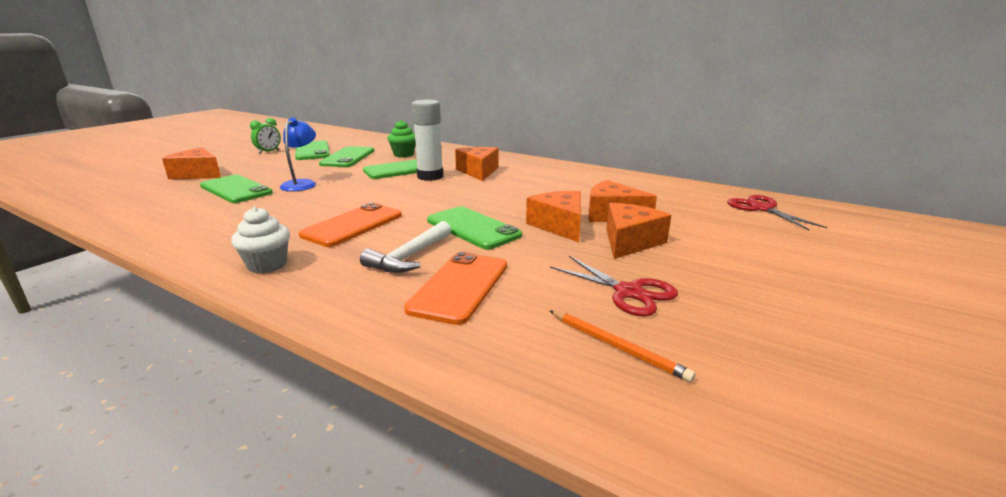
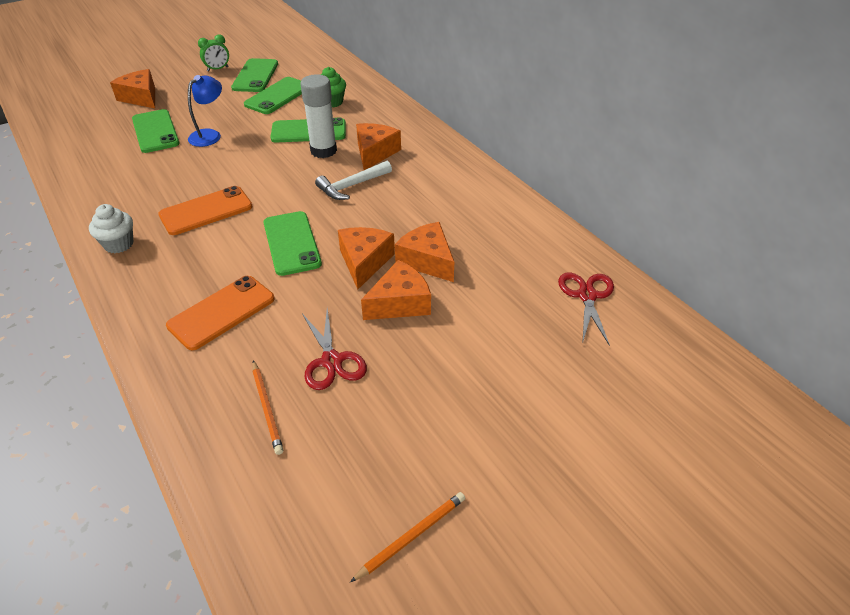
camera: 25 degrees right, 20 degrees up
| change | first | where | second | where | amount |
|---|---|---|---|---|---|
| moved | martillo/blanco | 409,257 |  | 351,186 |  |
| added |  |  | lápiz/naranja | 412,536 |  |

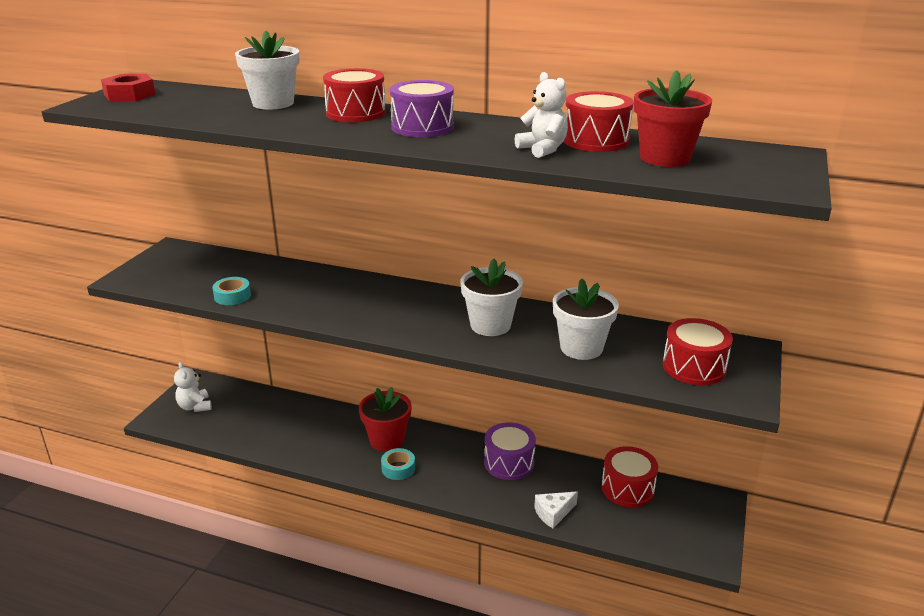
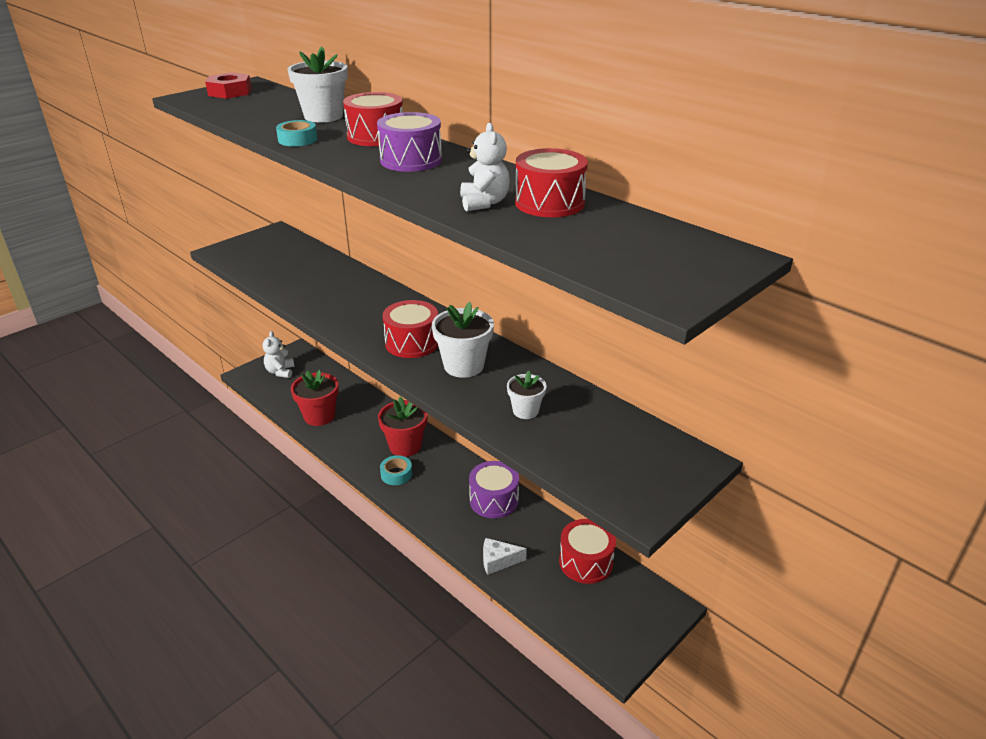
camera: 25 degrees right, 5 degrees up
| change | first | where | second | where | amount |
|---|---|---|---|---|---|
| moved | cinta adhesiva/turquesa | 232,296 |  | 297,140 |  |
| resized | maceta/blanco | 581,348 |  | 525,411 | x0.60 |
| moved | maceta/rojo | 665,158 |  | 319,416 |  |
| moved | tambor/rojo | 694,367 |  | 412,343 |  |

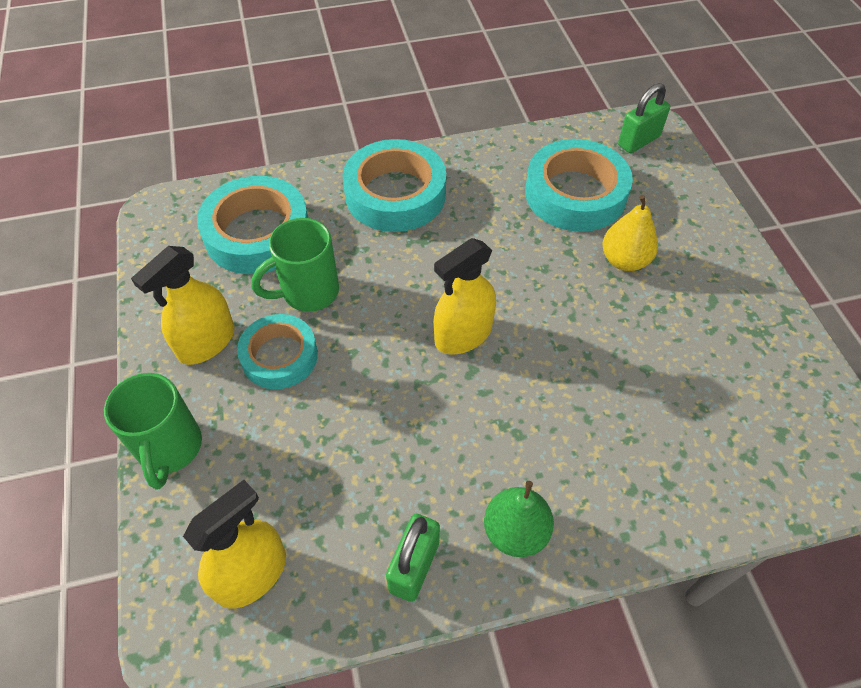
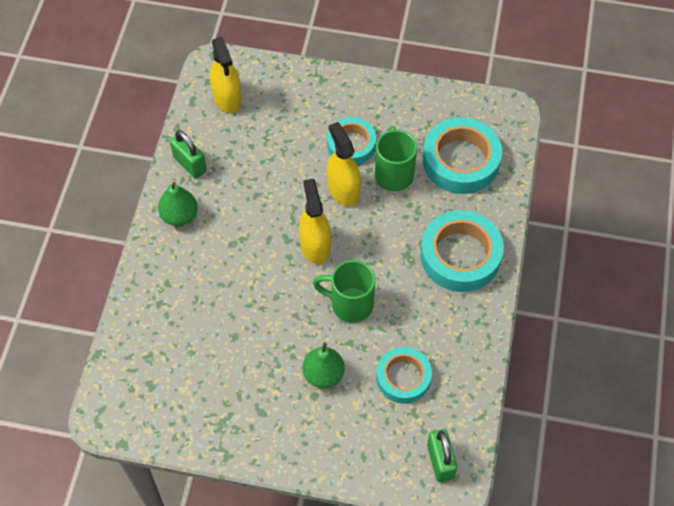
camera: 115 degrees right, 5 degrees up
| change | first | where | second | where | amount |
|---|---|---|---|---|---|
| moved | taza/verde | 170,448 |  | 350,304 |  |
| moved | pulverizador/amarillo | 206,342 |  | 343,189 |  |
| resized | cinta adhesiva/turquesa | 575,194 |  | 403,377 | x0.64 |
| recoloured | pera/amarillo | 624,260 | pera/verde | 323,374 |  |

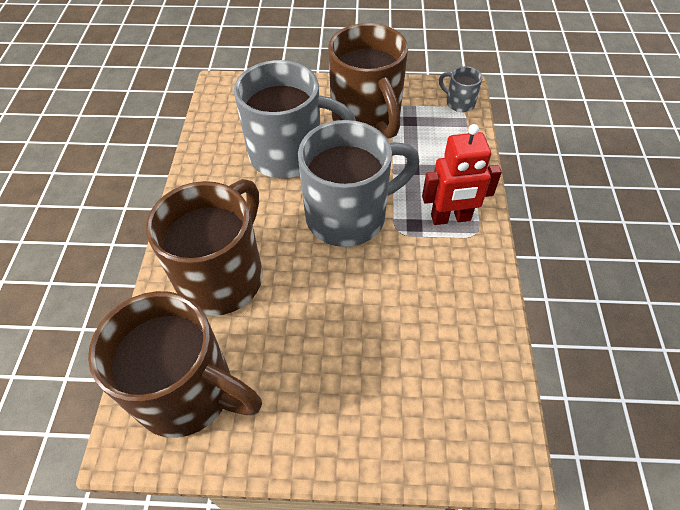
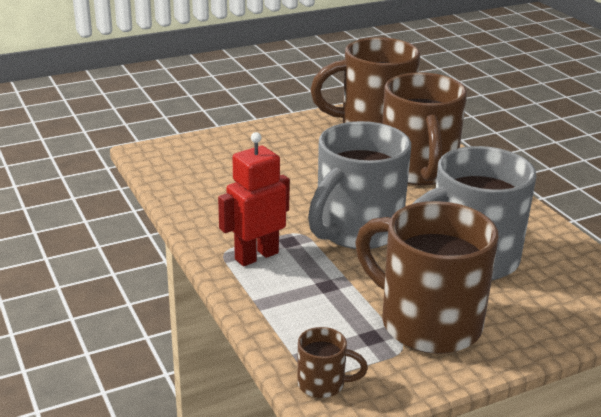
camera: 150 degrees right, 25 degrees down
| change | first | where | second | where | amount |
|---|---|---|---|---|---|
| recoloured | taza/gris | 459,103 | taza/marrón | 323,384 |  |

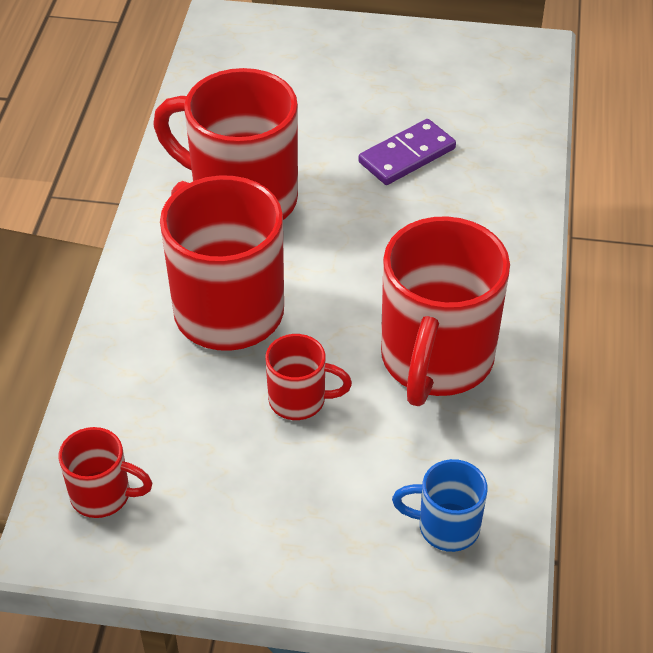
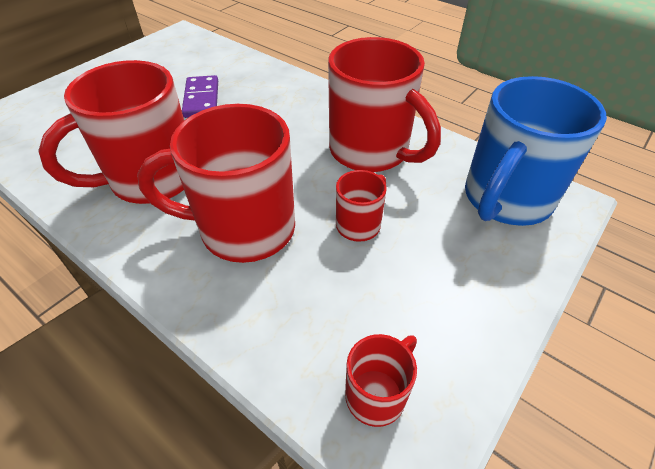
camera: 60 degrees left, 0 degrees up
| change | first | where | second | where | amount |
|---|---|---|---|---|---|
| resized | taza/azul | 446,527 |  | 505,199 | x2.07 |

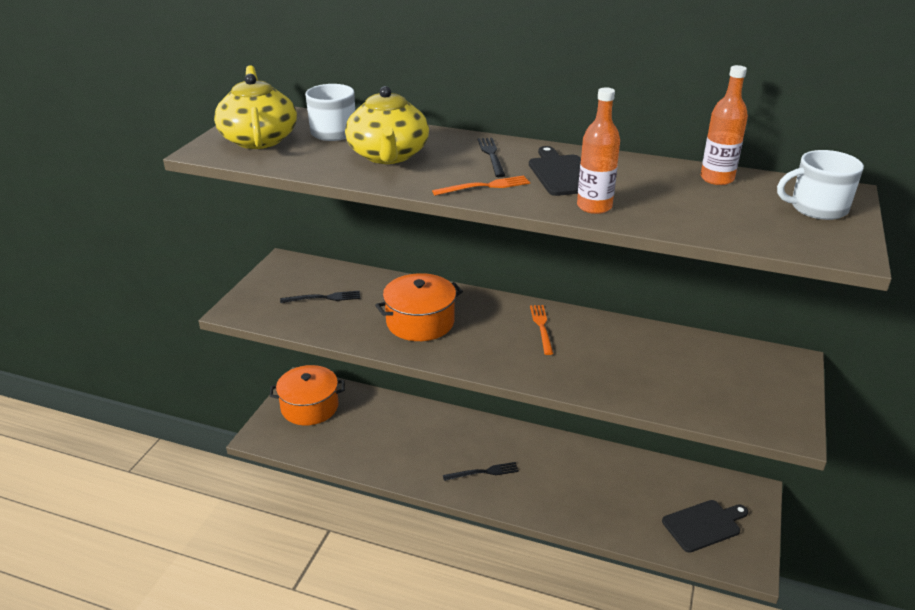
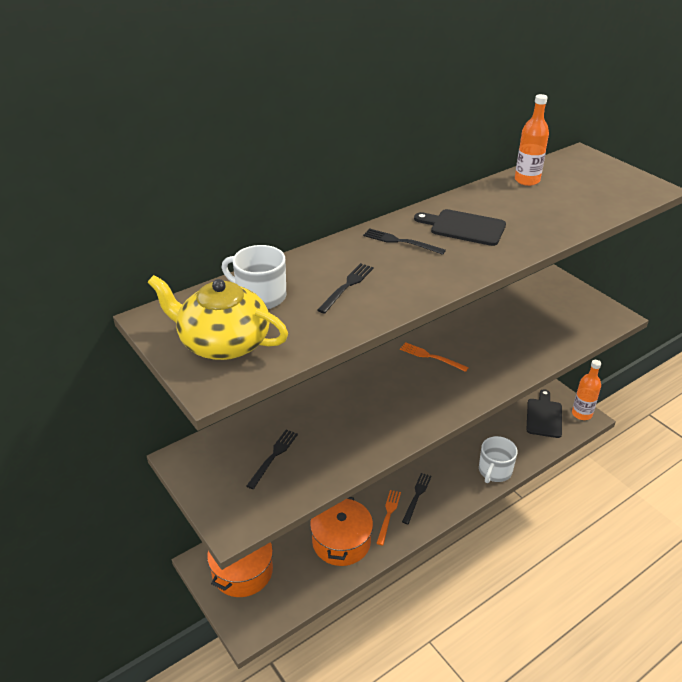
camera: 55 degrees left, 5 degrees up
| change | first | where | second | where | amount |
|---|---|---|---|---|---|
| replaced | tetera/amarillo | 388,155 | tenedor/negro | 347,286 |  |
| moved | olla/naranja | 420,322 |  | 341,542 |  |
| moved | tenedor/naranja | 485,186 |  | 388,515 |  |
| moved | botella/naranja | 594,206 |  | 581,414 |  |
| moved | taza/blanco | 817,208 |  | 494,471 |  |

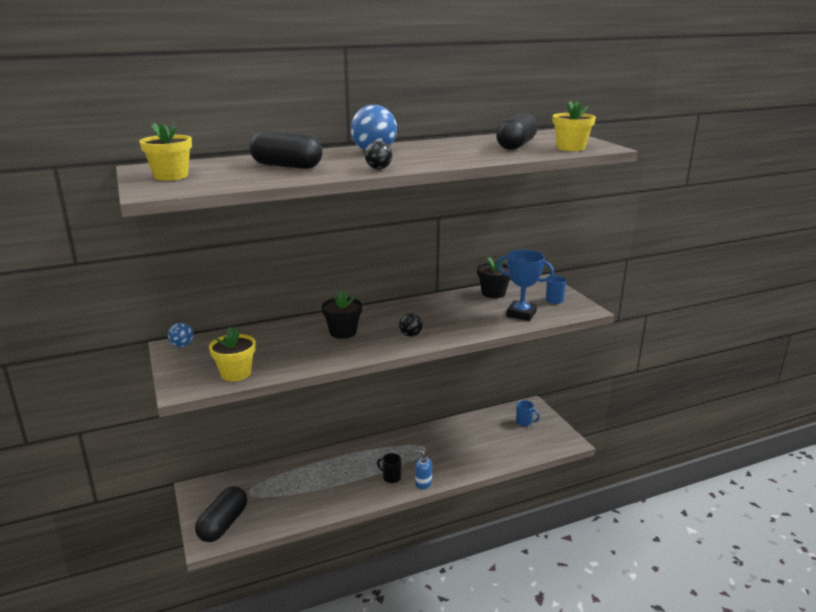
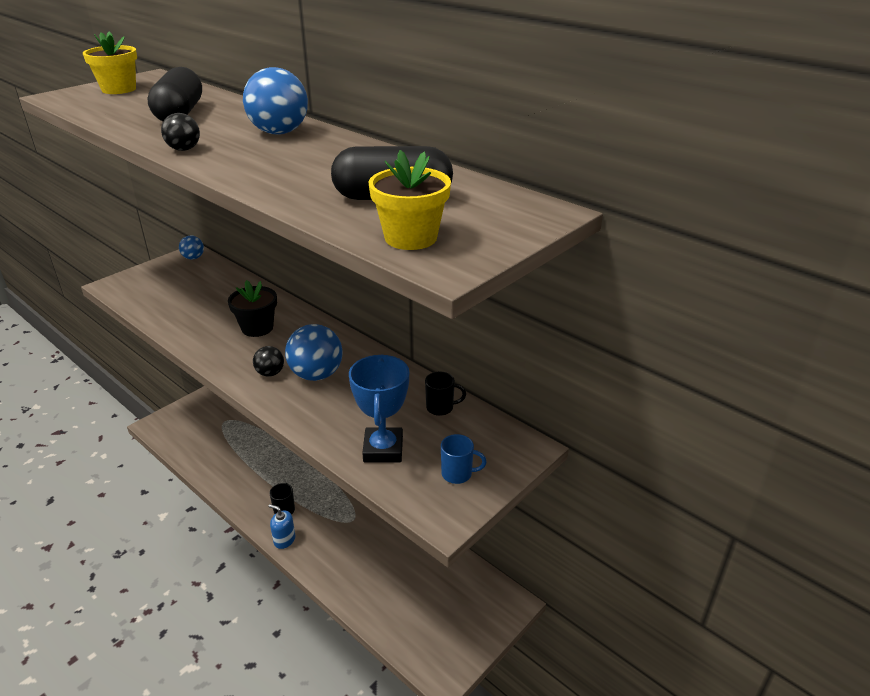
camera: 65 degrees right, 10 degrees up
| change | first | where | second | where | amount |
|---|---|---|---|---|---|
| removed | cápsula/negro | 223,524 |  |  |  |
| removed | maceta/amarillo | 236,373 |  |  |  |
| turned | dispensador de jabón/azul | 423,483 |  | 284,540 | 60 degrees counterclockwise |
| replaced | maceta/negro | 493,293 | taza/negro | 441,408 |  |
| removed | taza/azul | 524,422 |  |  |  |
| added |  |  | pelota/azul | 316,375 |  |

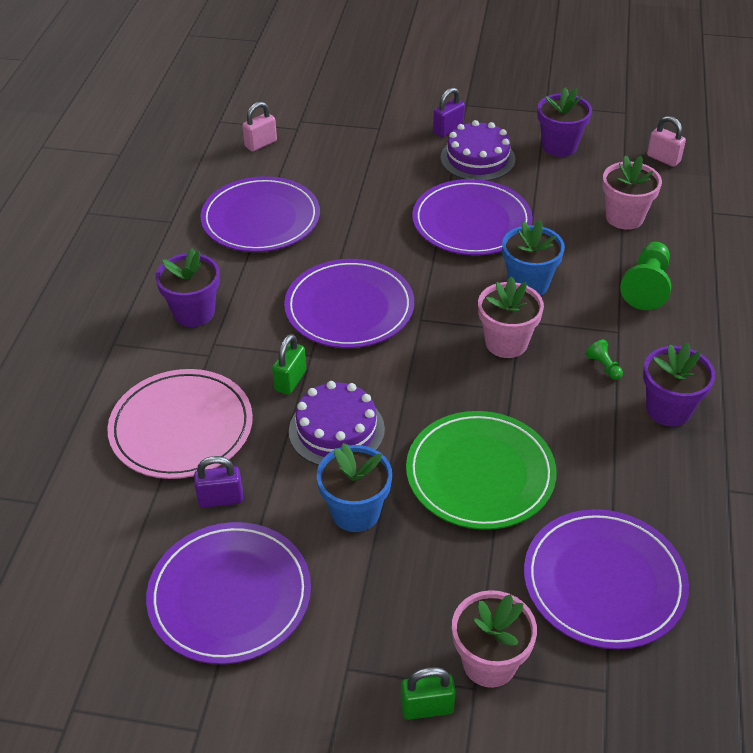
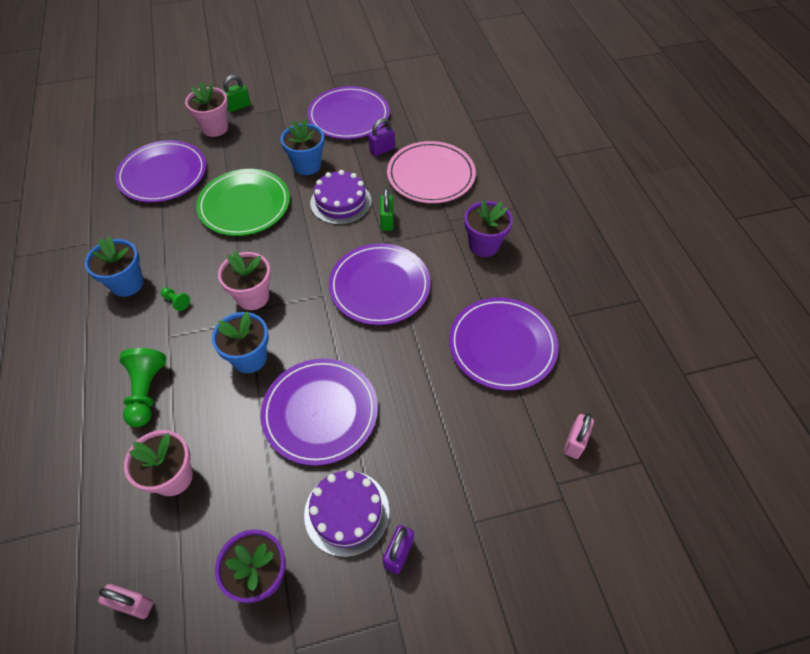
camera: 155 degrees right, 10 degrees up
| change | first | where | second | where | amount |
|---|---|---|---|---|---|
| recoloured | maceta/morado | 668,409 | maceta/azul | 127,284 |  |

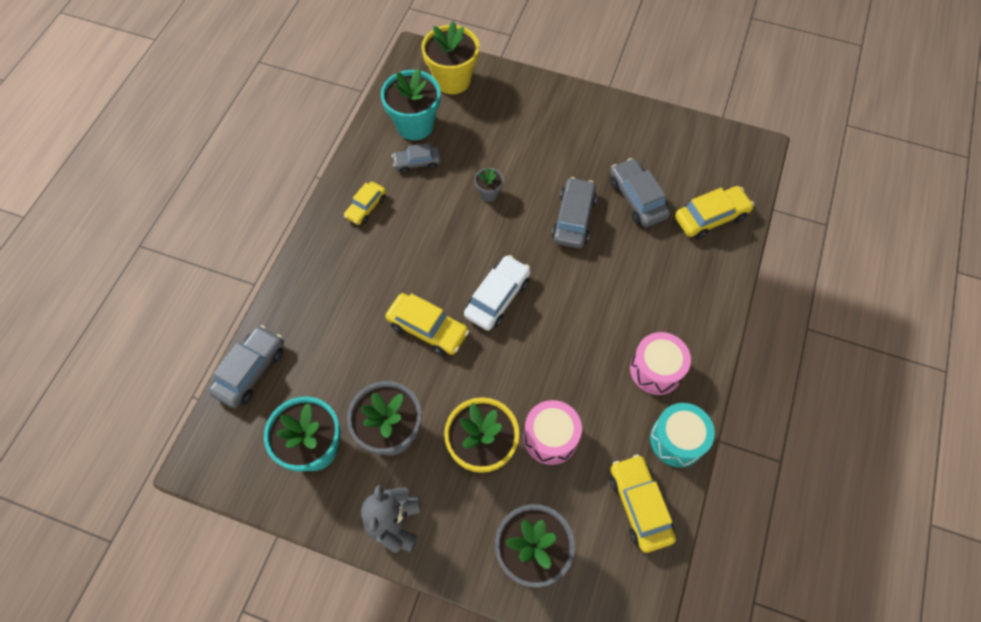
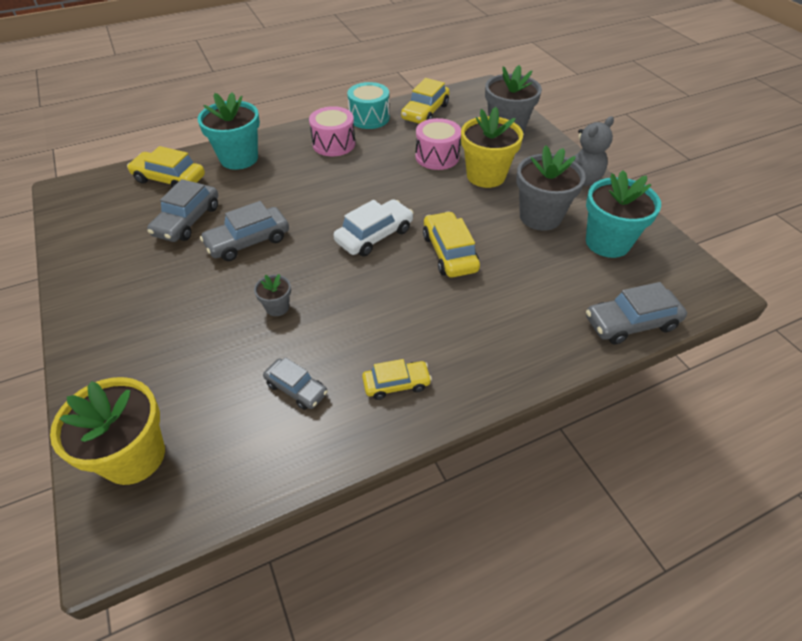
camera: 135 degrees left, 15 degrees down
| change | first | where | second | where | amount |
|---|---|---|---|---|---|
| moved | maceta/turquesa | 415,125 |  | 239,158 |  |
| turned | coche/blanco | 497,297 |  | 374,235 | 150 degrees clockwise |

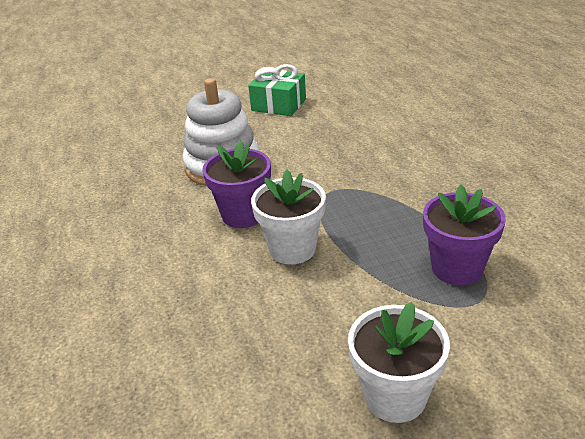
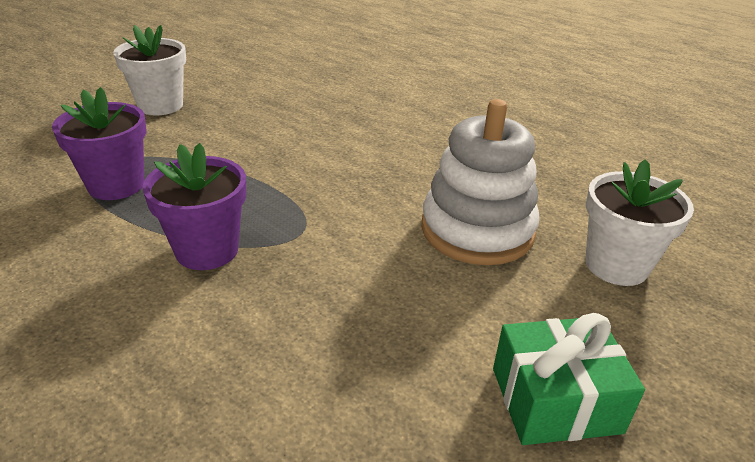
camera: 145 degrees right, 0 degrees up
| change | first | where | second | where | amount |
|---|---|---|---|---|---|
| moved | maceta/morado | 243,215 |  | 207,250 |  |
| moved | maceta/blanco | 292,249 |  | 616,265 |  |

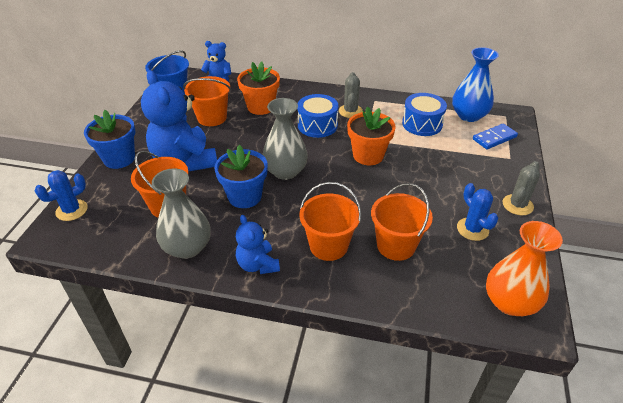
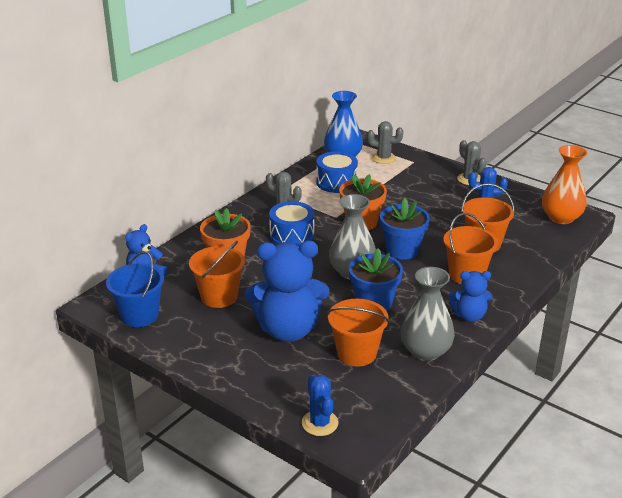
camera: 65 degrees left, 10 degrees down
| change | first | where | second | where | amount |
|---|---|---|---|---|---|
| moved | maceta/azul | 119,158 |  | 402,250 |  |
| replaced | ficha de dominó/azul | 494,138 | cactus/gris | 383,158 |  |

